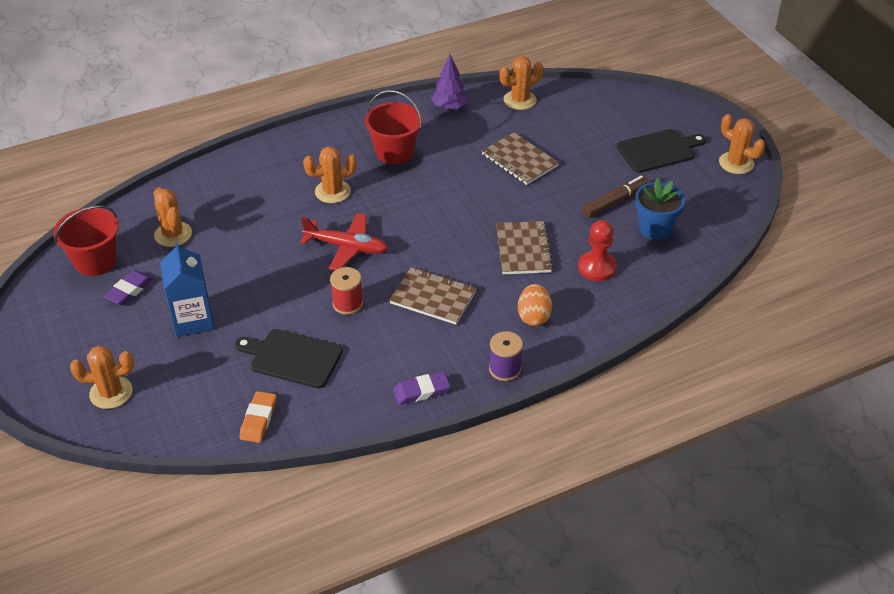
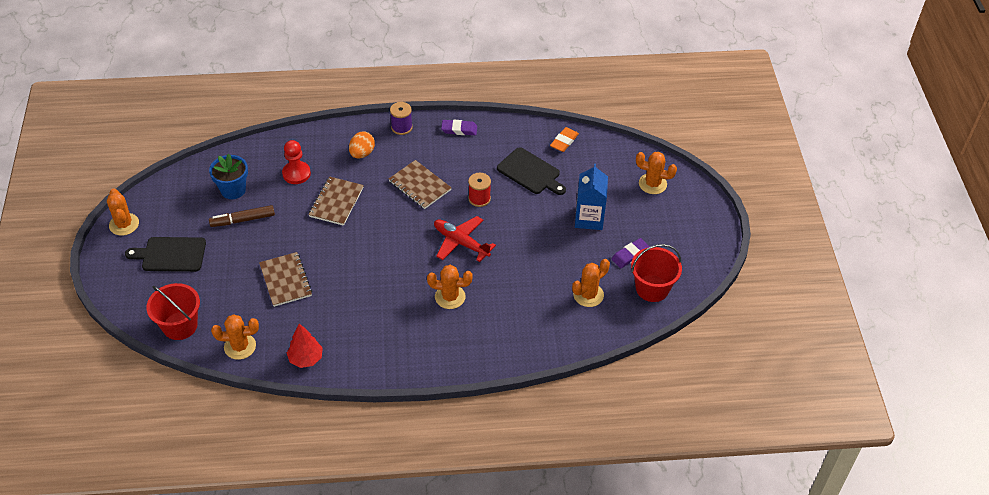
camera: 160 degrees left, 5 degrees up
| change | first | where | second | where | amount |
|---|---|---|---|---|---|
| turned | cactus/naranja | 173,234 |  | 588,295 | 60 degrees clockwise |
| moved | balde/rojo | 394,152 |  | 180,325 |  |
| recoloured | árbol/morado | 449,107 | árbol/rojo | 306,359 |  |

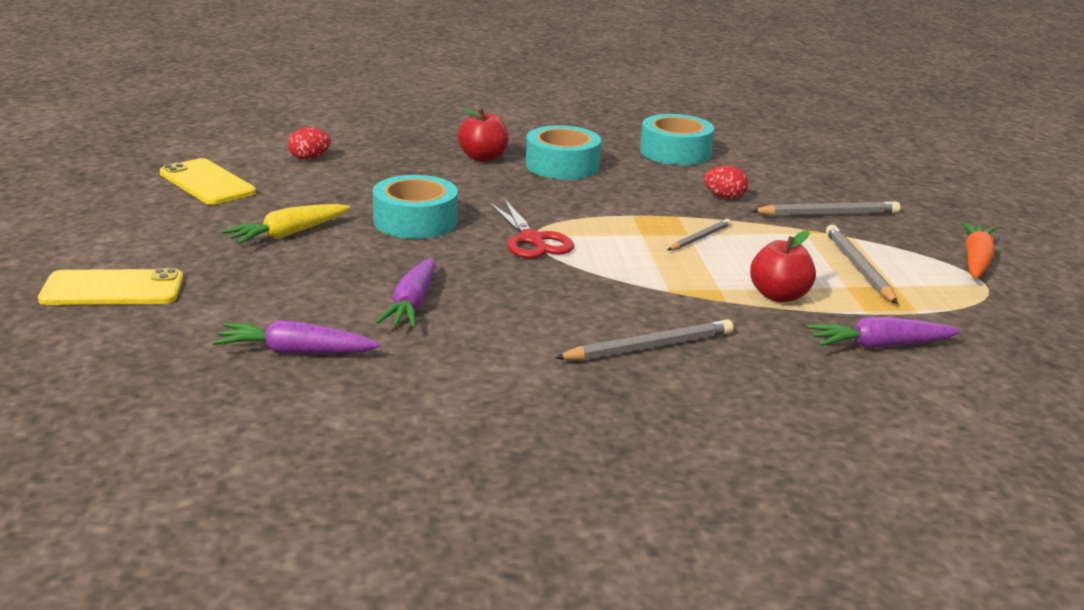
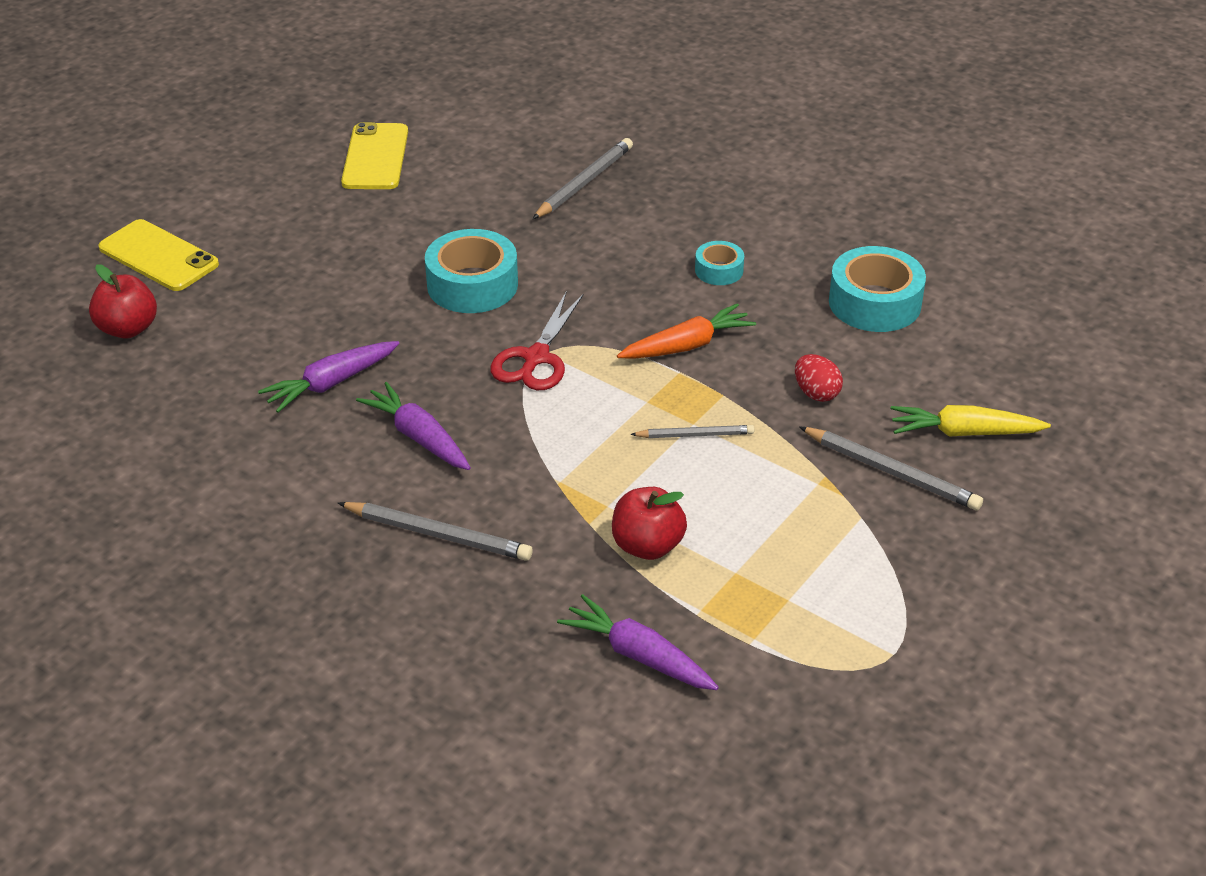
camera: 45 degrees right, 15 degrees up
| change | first | where | second | where | amount |
|---|---|---|---|---|---|
| moved | zanahoria/morado | 295,352 |  | 418,437 |  |
| moved | zanahoria/amarillo | 288,234 |  | 964,432 |  |
| removed | huevo/rojo | 309,158 |  |  |  |
| moved | manzana/rojo | 483,158 |  | 128,329 |  |
| resized | cinta adhesiva/turquesa | 562,165 |  | 719,270 | x0.54 |
| moved | lápiz/gris | 858,268 |  | 584,182 |  |
| moved | zanahoria/naranja | 976,260 |  | 686,346 |  |

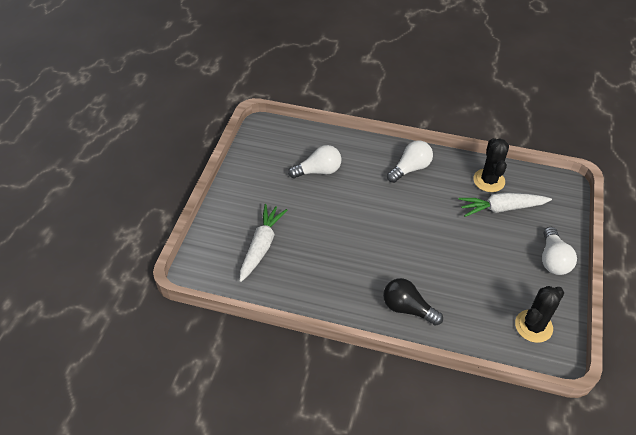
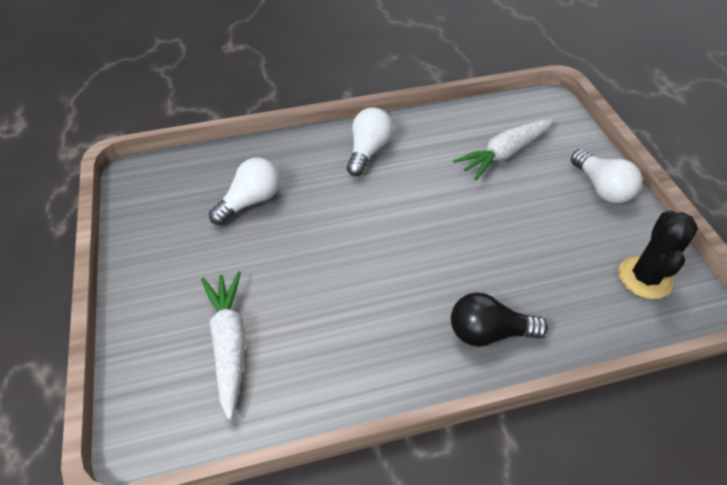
camera: 30 degrees left, 0 degrees up
| change | first | where | second | where | amount |
|---|---|---|---|---|---|
| removed | cactus/negro | 489,180 |  |  |  |

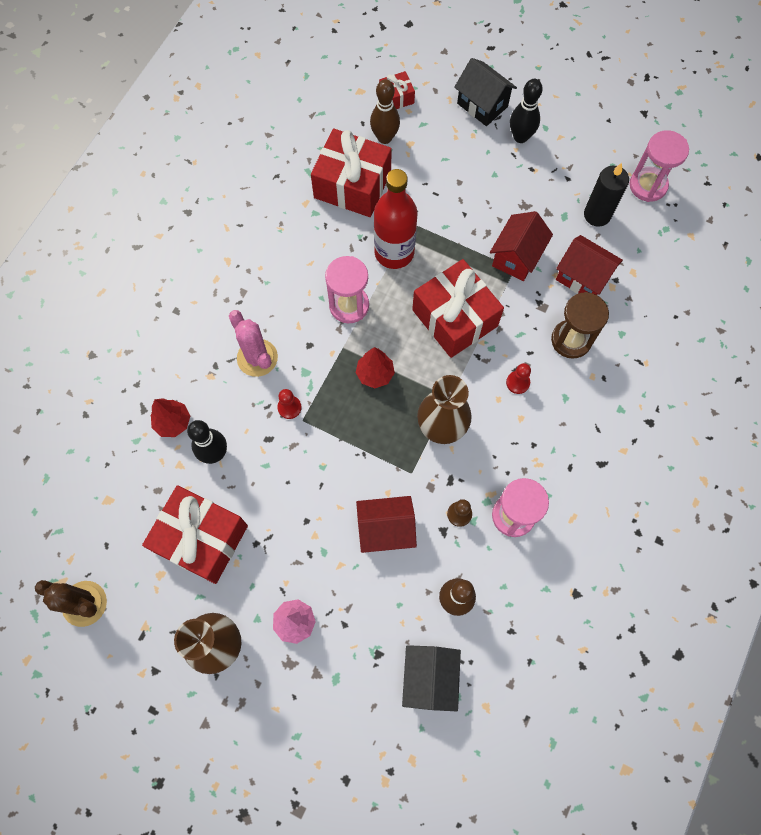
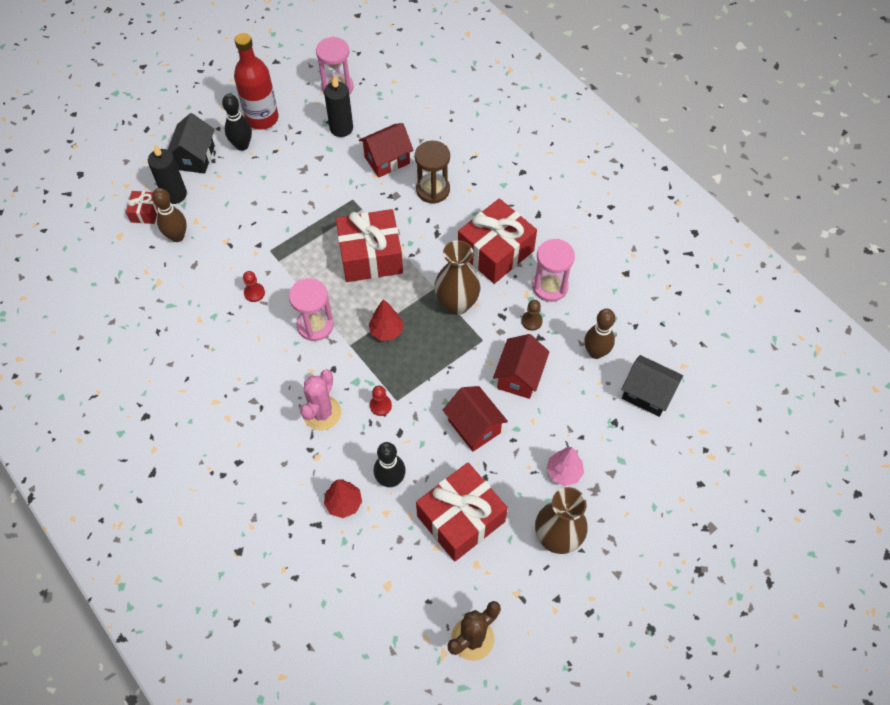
camera: 65 degrees left, 10 degrees down
| change | first | where | second | where | amount |
|---|---|---|---|---|---|
| turned | cactus/rosa | 257,358 |  | 322,413 | 60 degrees counterclockwise |
| moved | regalo/rojo | 352,185 |  | 495,251 |  |
| moved | botella/rojo | 394,252 |  | 262,118 |  |
| turned | casa/negro | 482,105 |  | 195,157 | 60 degrees counterclockwise |
| moved | casa/rojo | 517,257 |  | 474,426 |  |
| moved | peón/rojo | 517,382 |  | 254,293 |  |
| added |  |  | vela/negro | 174,194 |  |

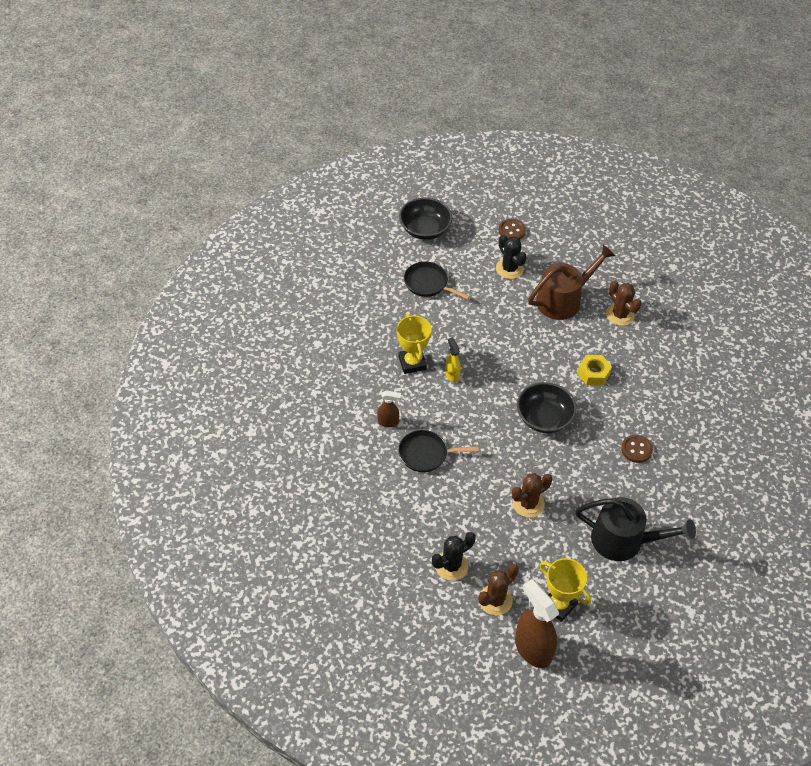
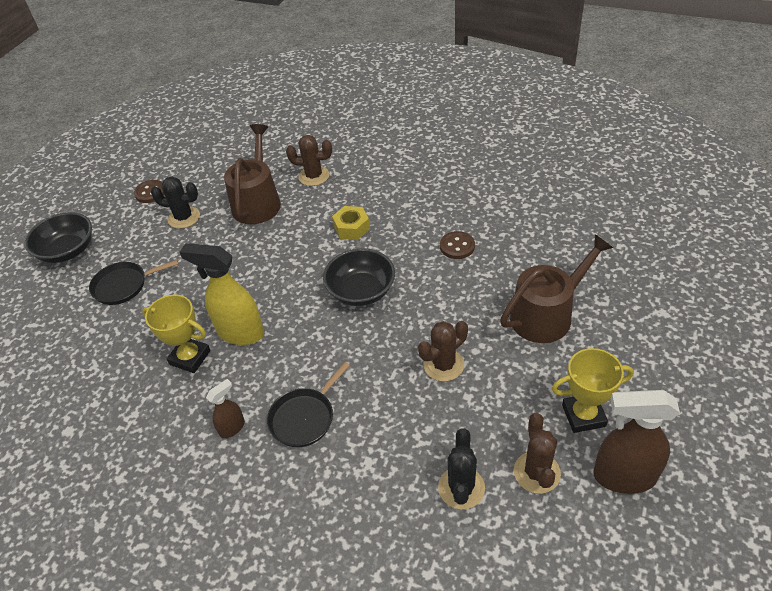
camera: 45 degrees left, 5 degrees down
| change | first | where | second | where | amount |
|---|---|---|---|---|---|
| resized | pulverizador/amarillo | 452,375 |  | 240,333 | x1.95 |
| turned | cactus/marrón | 528,504 |  | 443,365 | 45 degrees clockwise |
| recoloured | regadera/negro | 624,540 | regadera/marrón | 547,314 |  |

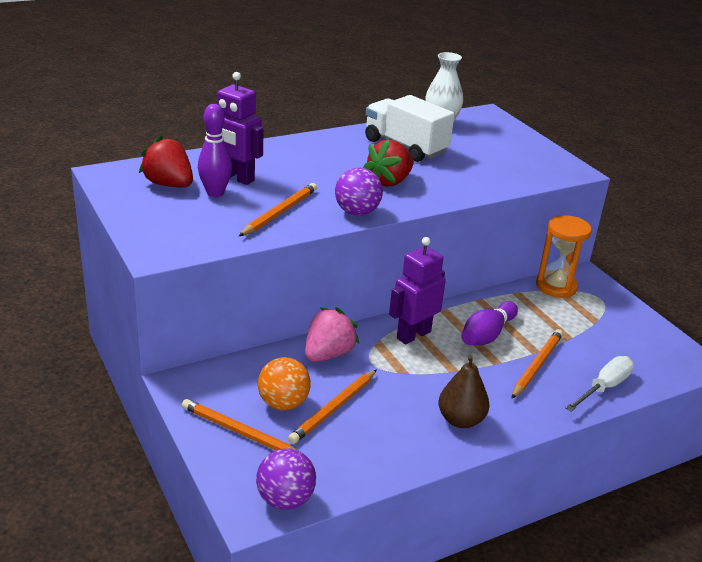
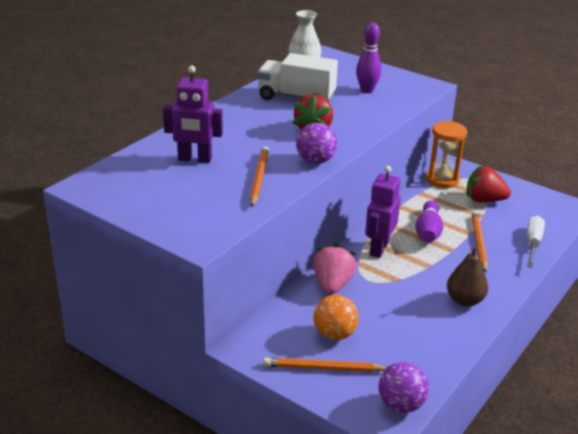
camera: 25 degrees left, 0 degrees up
| change | first | where | second | where | amount |
|---|---|---|---|---|---|
| moved | fresa/rojo | 169,184 |  | 484,200 |  |
| moved | bolo/morado | 215,193 |  | 367,90 |  |
| removed | lápiz/naranja | 333,408 |  |  |  |

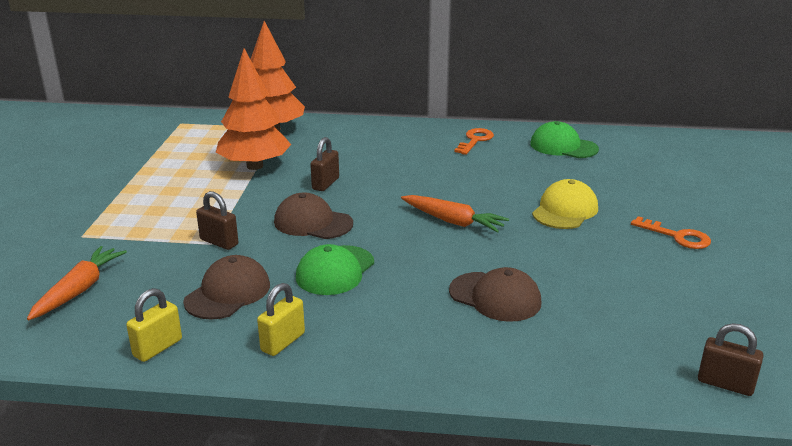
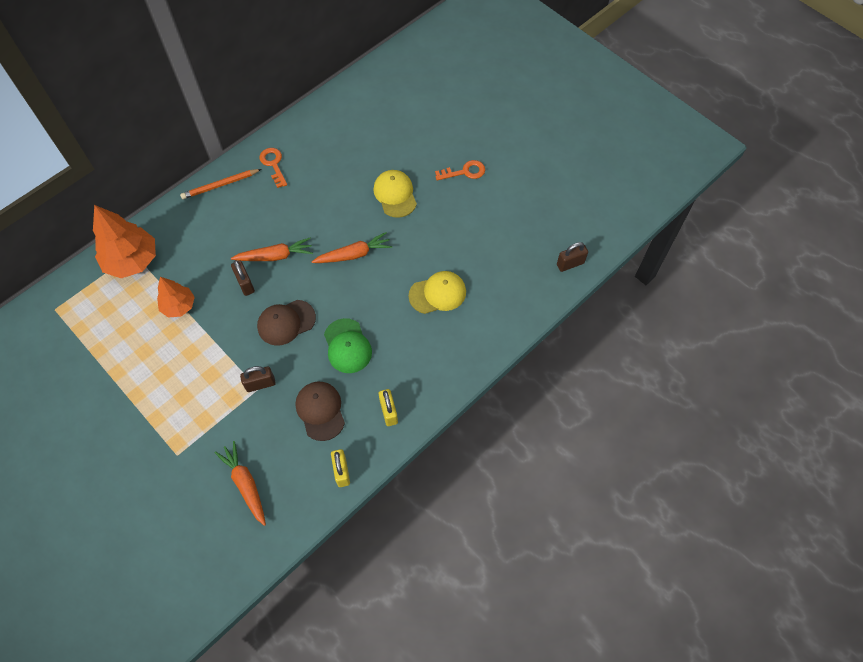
camera: 50 degrees left, 35 degrees up
| change | first | where | second | where | amount |
|---|---|---|---|---|---|
| resized | árbol/naranja | 255,166 |  | 179,306 | x0.60 |
| recoloured | gorra/marrón | 495,297 | gorra/amarillo | 438,293 |  |
| removed | gorra/verde | 563,146 |  |  |  |
| added |  |  | lápiz/naranja | 220,185 |  |
| added |  |  | zanahoria/naranja | 275,256 |  |

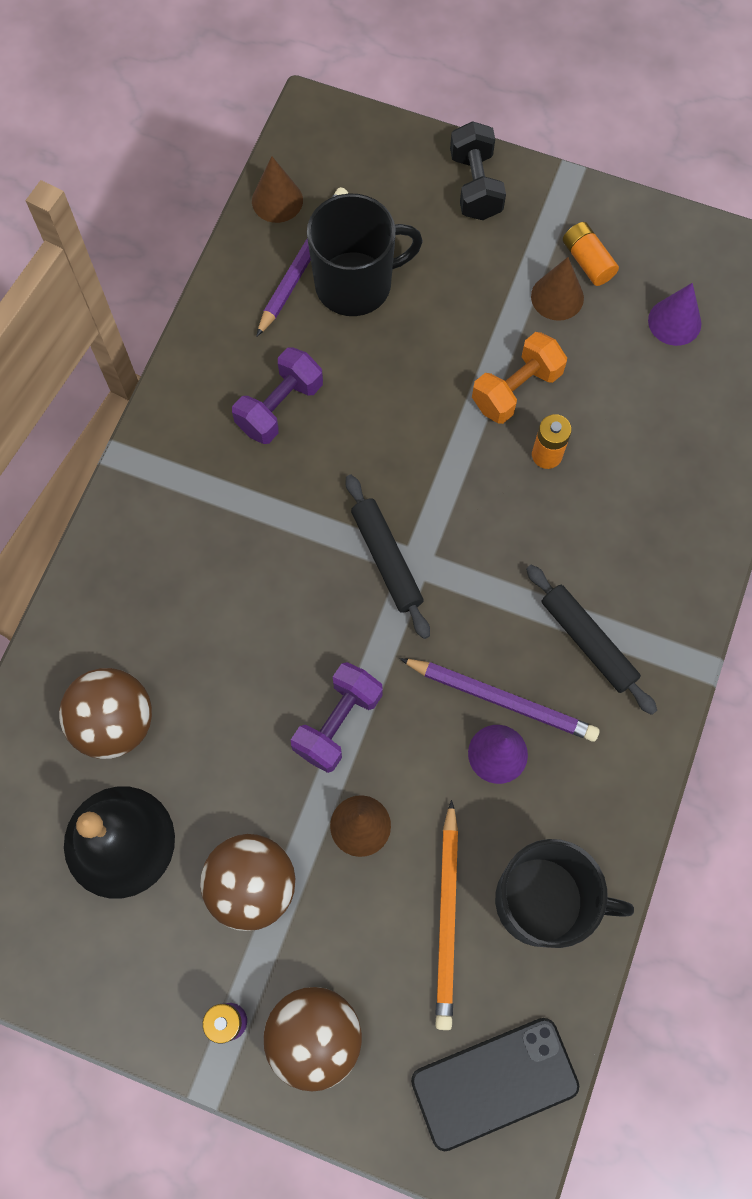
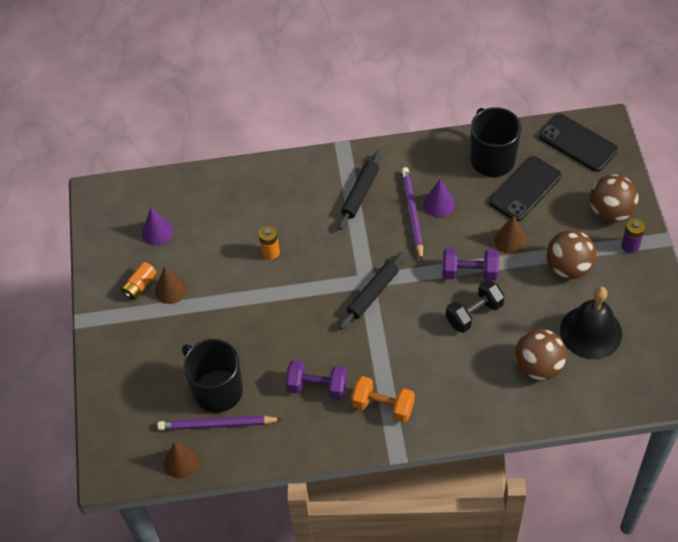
camera: 115 degrees left, 15 degrees down
| change | first | where | second | where | amount |
|---|---|---|---|---|---|
| replaced | lápiz/naranja | 447,917 | móvil/negro | 525,189 |  |
| moved | mancuerna/negro | 475,186 |  | 474,313 |  |
| moved | mancuerna/naranja | 516,389 |  | 383,406 |  |

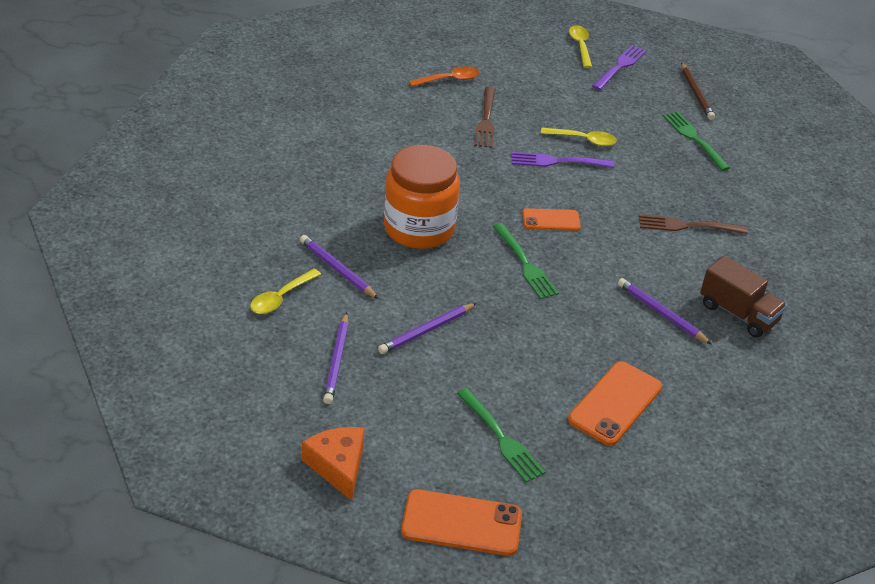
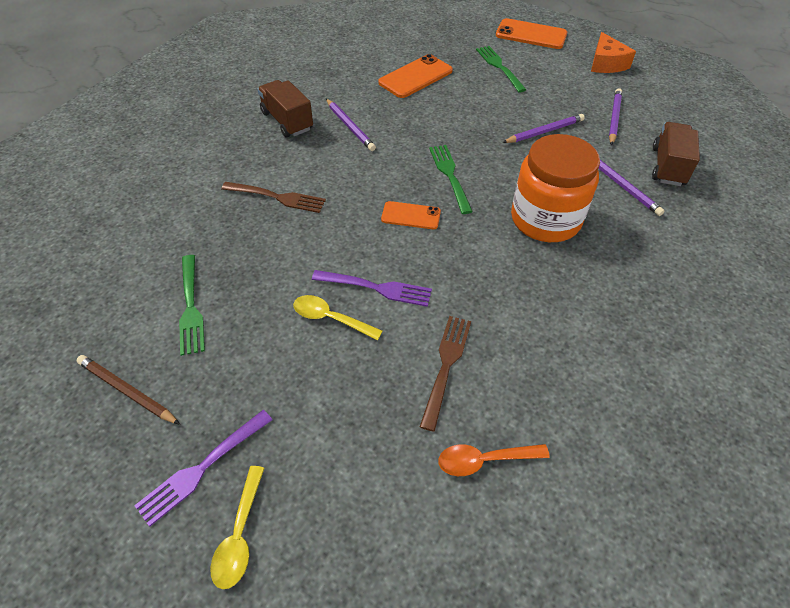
camera: 165 degrees left, 10 degrees up
| change | first | where | second | where | amount |
|---|---|---|---|---|---|
| replaced | cuchara/amarillo | 281,298 | camión/marrón | 668,166 |  |
| turned | lápiz/marrón | 696,93 |  | 127,391 | 60 degrees counterclockwise |

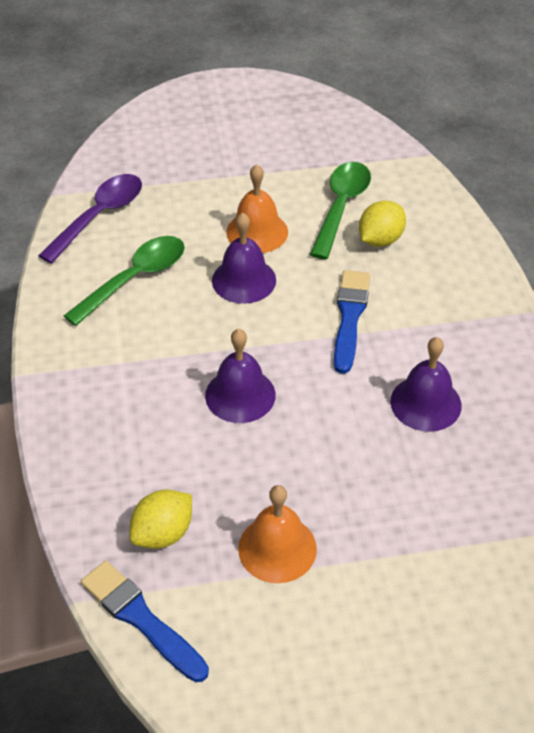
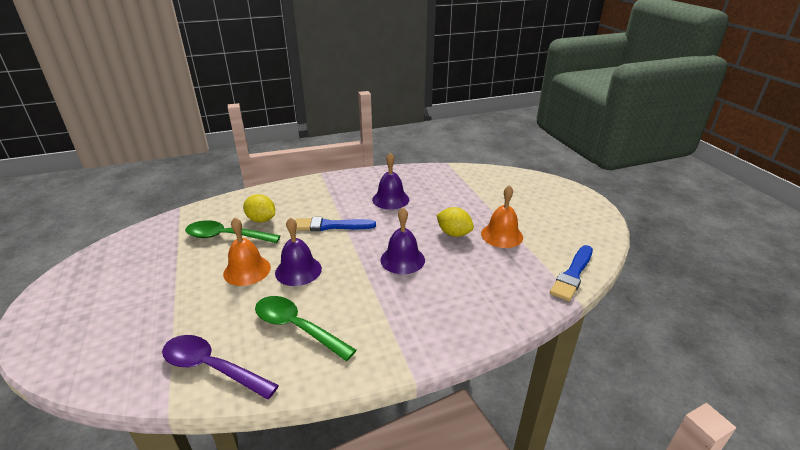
camera: 100 degrees left, 15 degrees down
| change | first | where | second | where | amount |
|---|---|---|---|---|---|
| moved | limón/amarillo | 163,533 |  | 454,233 |  |

